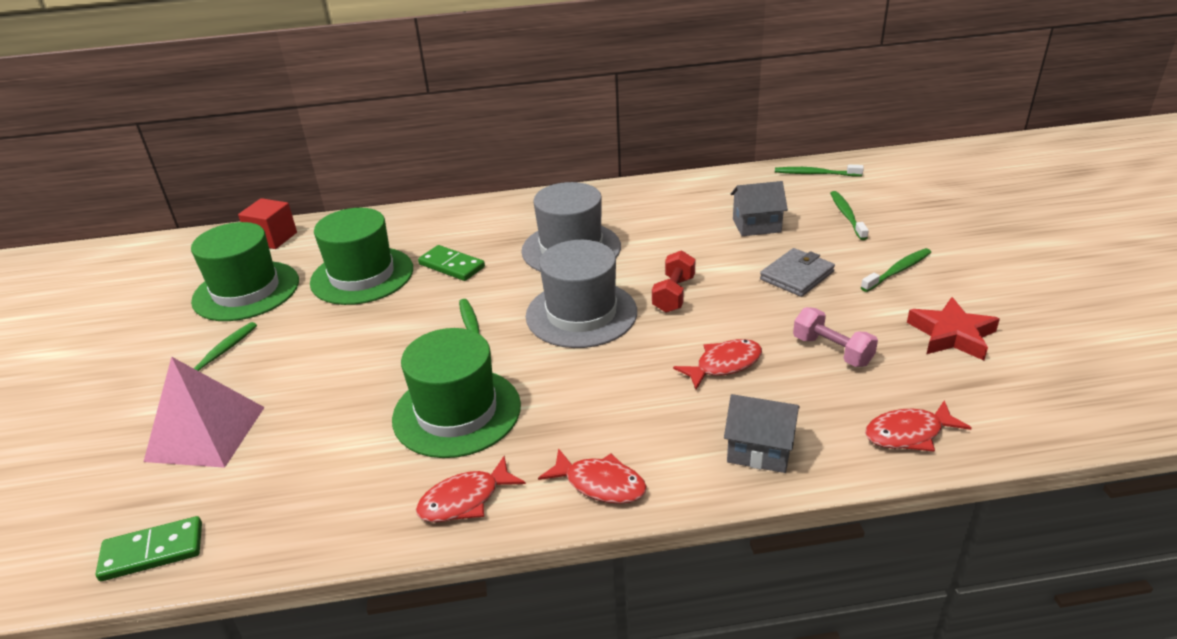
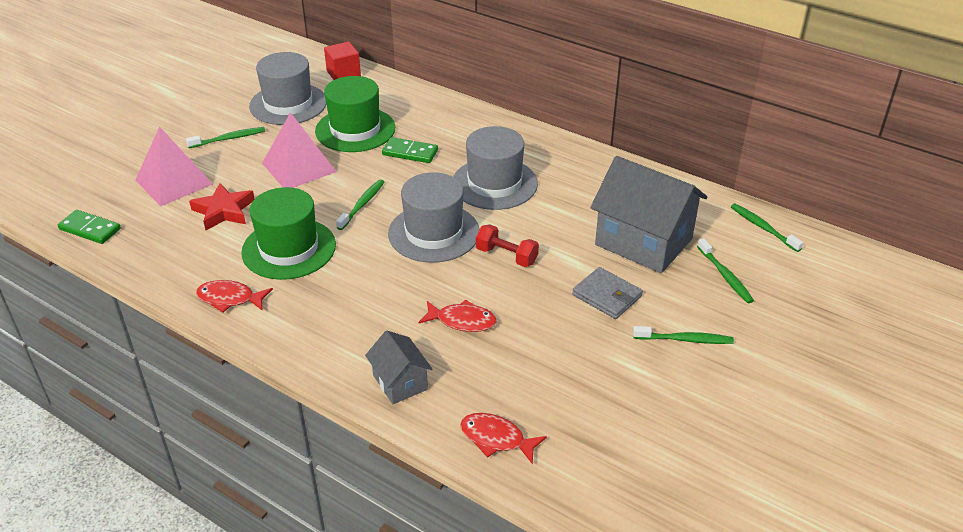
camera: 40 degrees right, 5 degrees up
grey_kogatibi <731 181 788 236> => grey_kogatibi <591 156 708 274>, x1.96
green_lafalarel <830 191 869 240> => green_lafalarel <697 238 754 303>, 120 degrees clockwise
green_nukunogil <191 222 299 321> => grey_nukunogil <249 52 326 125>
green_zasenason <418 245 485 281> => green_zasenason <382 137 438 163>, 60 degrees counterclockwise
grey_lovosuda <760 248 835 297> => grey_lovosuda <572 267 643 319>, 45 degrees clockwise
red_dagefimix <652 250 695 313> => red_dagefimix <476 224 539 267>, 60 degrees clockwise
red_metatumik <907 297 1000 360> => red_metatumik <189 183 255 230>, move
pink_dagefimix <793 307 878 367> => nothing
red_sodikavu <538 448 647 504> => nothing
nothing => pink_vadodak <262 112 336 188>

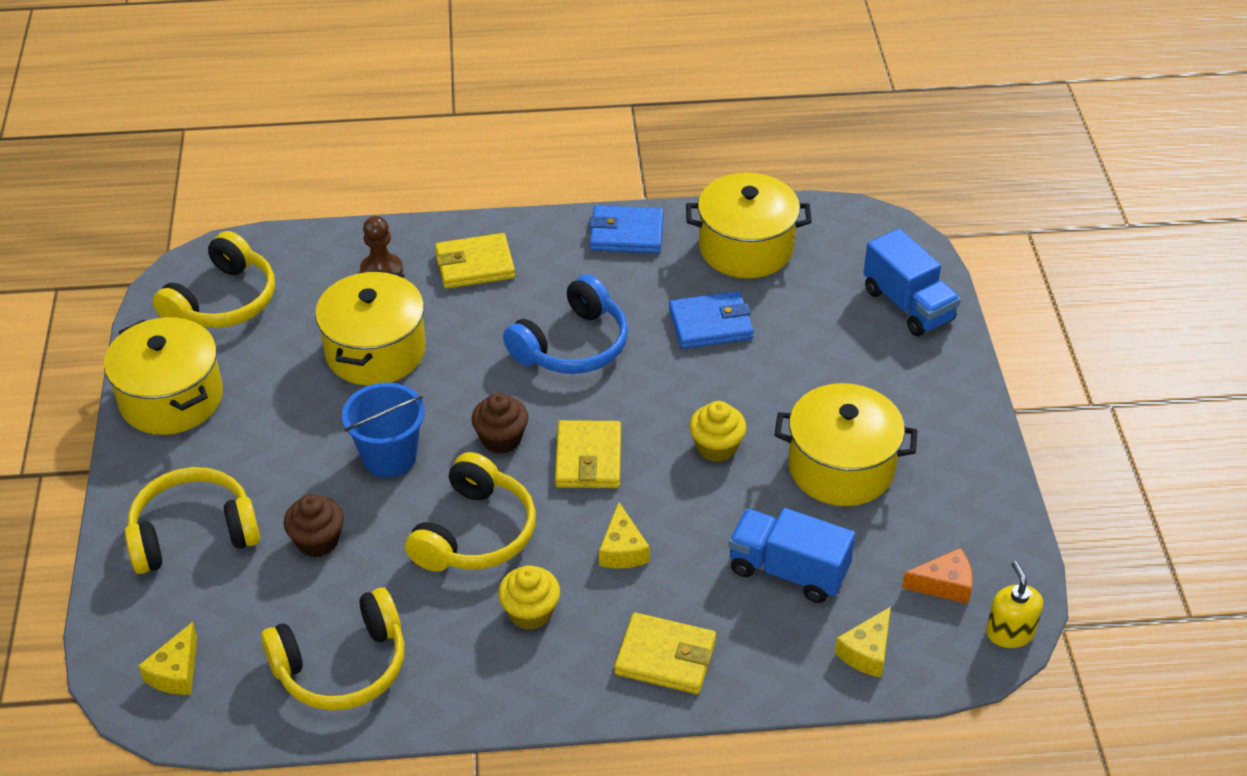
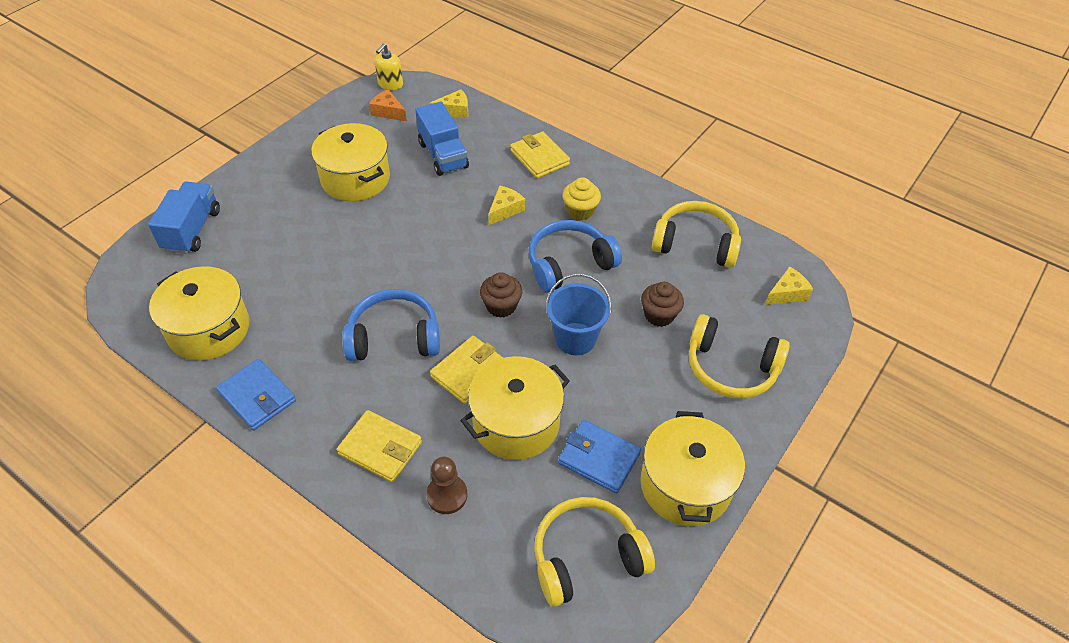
camera: 140 degrees left, 5 degrees up
blue_lovosuda <669 291 754 349> => blue_lovosuda <558 420 641 493>, move
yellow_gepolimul <689 401 746 462> => nothing
yellow_lovosuda <555 420 621 488> => yellow_lovosuda <430 336 503 404>, move
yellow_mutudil <405 452 536 572> => blue_mutudil <528 220 622 293>

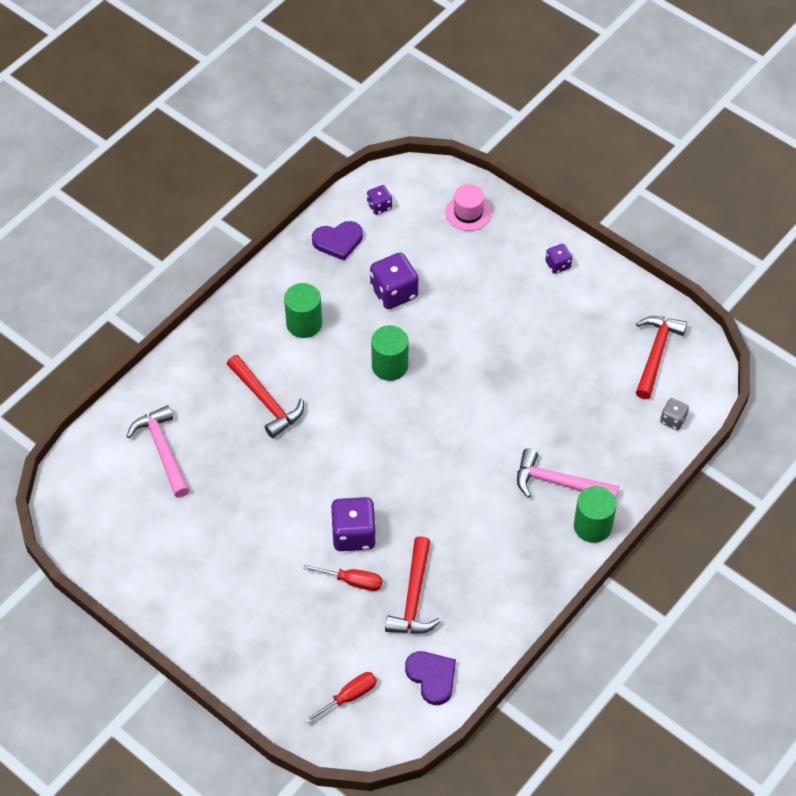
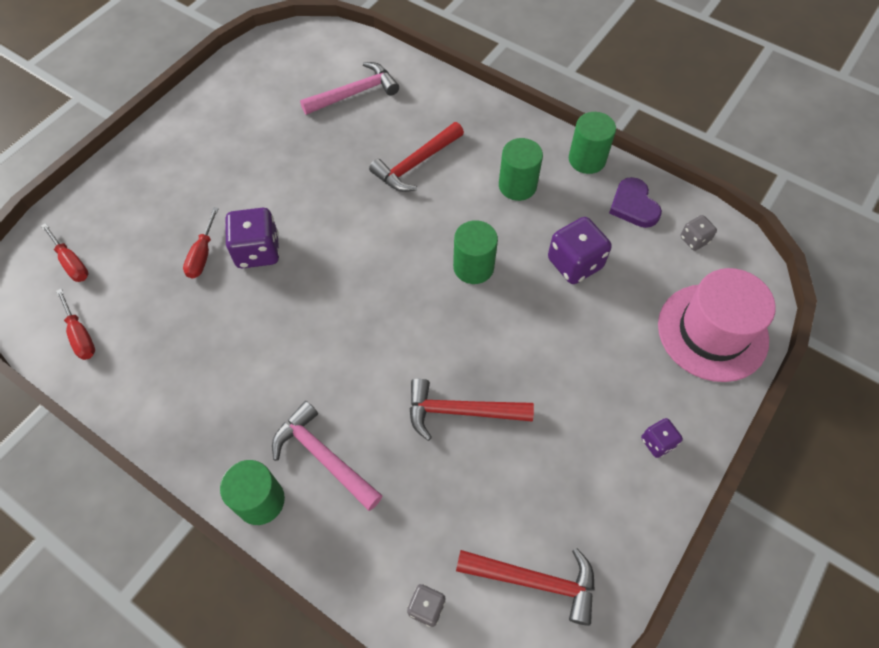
camera: 85 degrees right, 5 degrees up
pink_nukunogil <445 184 491 231> => pink_nukunogil <658 268 776 382>, x1.91
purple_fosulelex <367 185 392 215> => grey_fosulelex <680 215 717 251>
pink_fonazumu <517 448 619 498> => pink_fonazumu <272 401 383 511>, 60 degrees counterclockwise
red_fonazumu <385 536 441 634> => red_fonazumu <409 378 534 441>, move
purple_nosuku <405 651 456 705> => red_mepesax <56 288 95 360>
nothing => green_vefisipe <569 112 616 174>

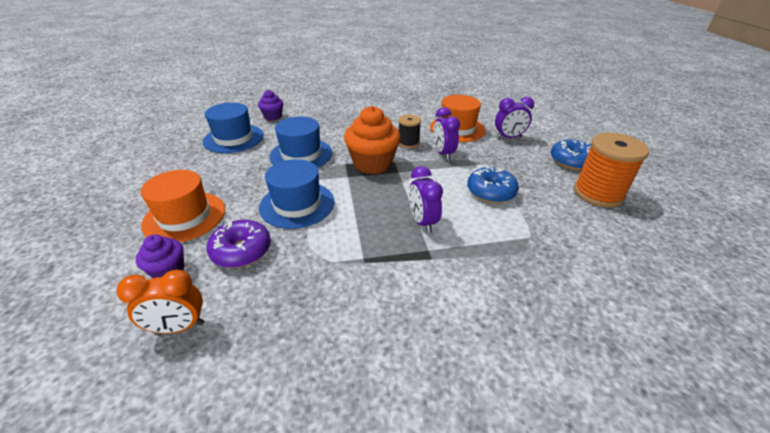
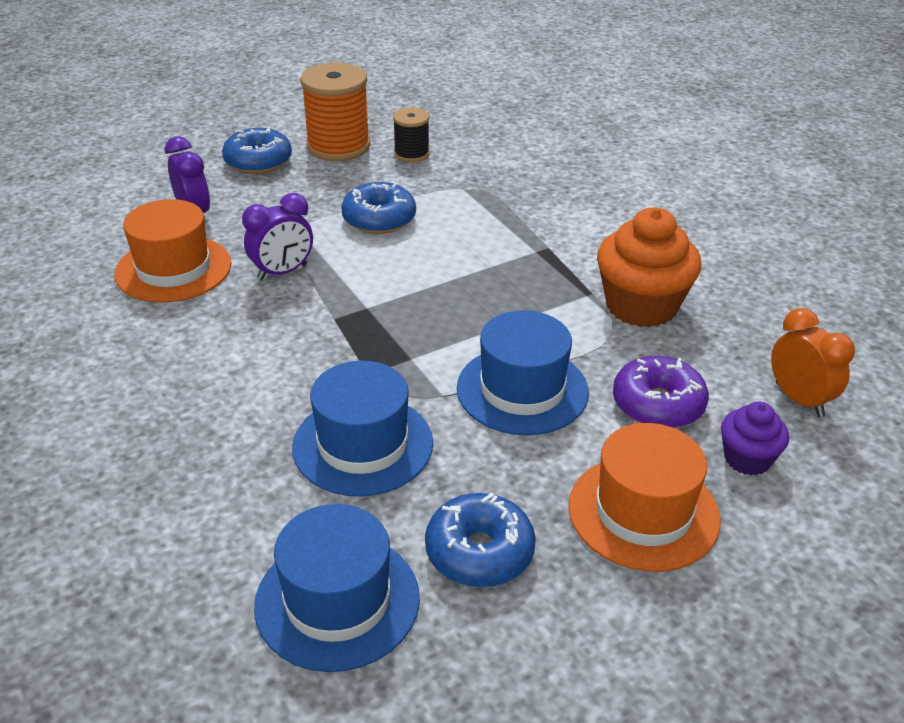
camera: 110 degrees left, 0 degrees up
purple_gepolimul <258 90 283 121> => nothing
orange_gepolimul <344 106 401 174> => orange_gepolimul <597 207 701 328>, move
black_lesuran <398 115 421 148> => black_lesuran <393 108 430 162>, move
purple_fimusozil <409 166 443 233> => nothing
nothing => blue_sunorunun <425 492 536 587>

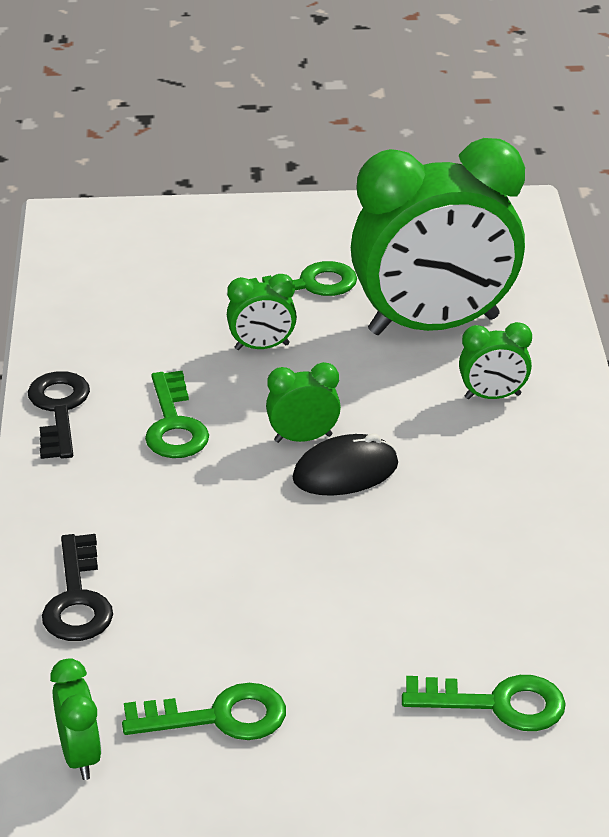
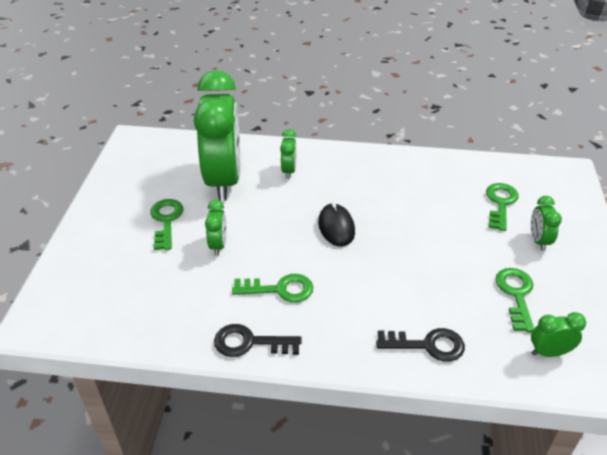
camera: 80 degrees left, 5 degrees up
green_fimusozil <266 362 341 443> => green_fimusozil <531 196 562 251>, move

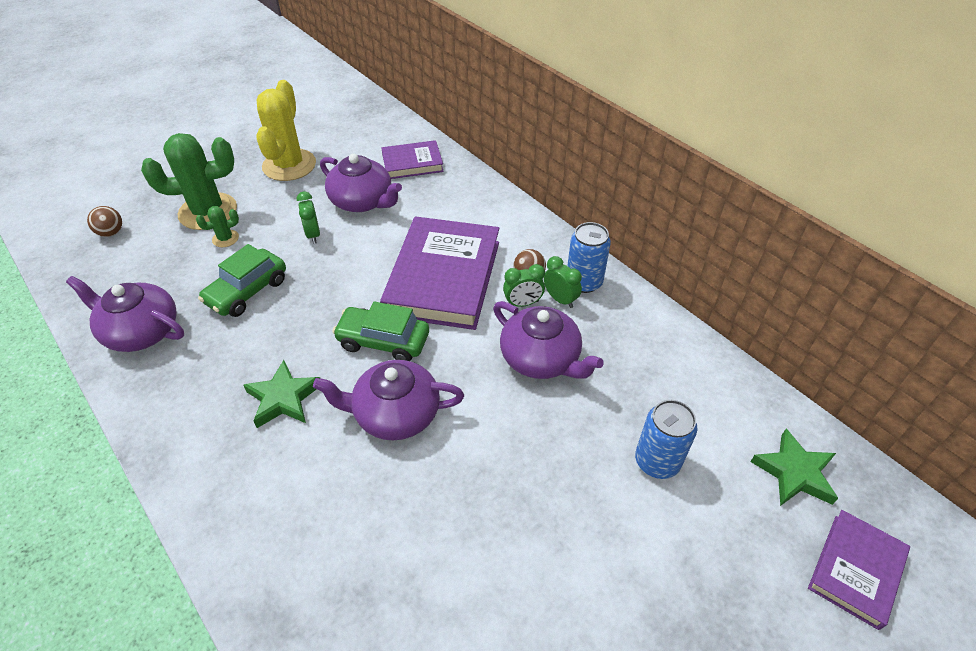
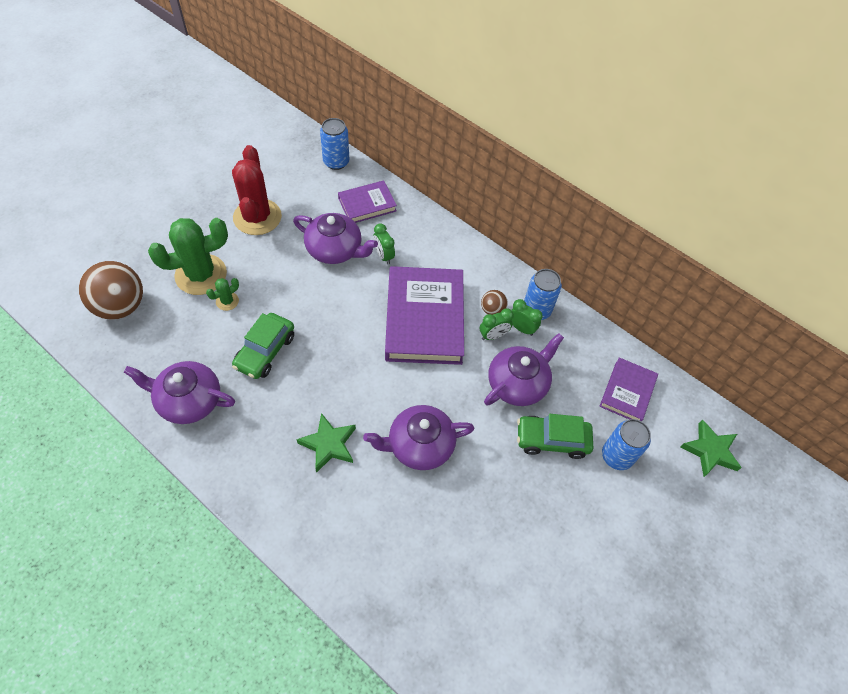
camera: 15 degrees left, 10 degrees up
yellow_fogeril <256 80 316 181> => red_fogeril <232 145 282 235>
green_fimusozil <297 192 320 244> => green_fimusozil <373 223 395 265>, move
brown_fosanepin <87 206 122 237> => brown_fosanepin <79 261 143 320>, x2.11
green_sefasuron <332 301 429 361> => green_sefasuron <517 414 593 459>, move
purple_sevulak <493 301 604 379> => purple_sevulak <484 333 564 406>, 75 degrees counterclockwise
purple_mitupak <808 510 910 630> => purple_mitupak <599 357 658 421>, move
nothing => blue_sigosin <320 118 350 170>

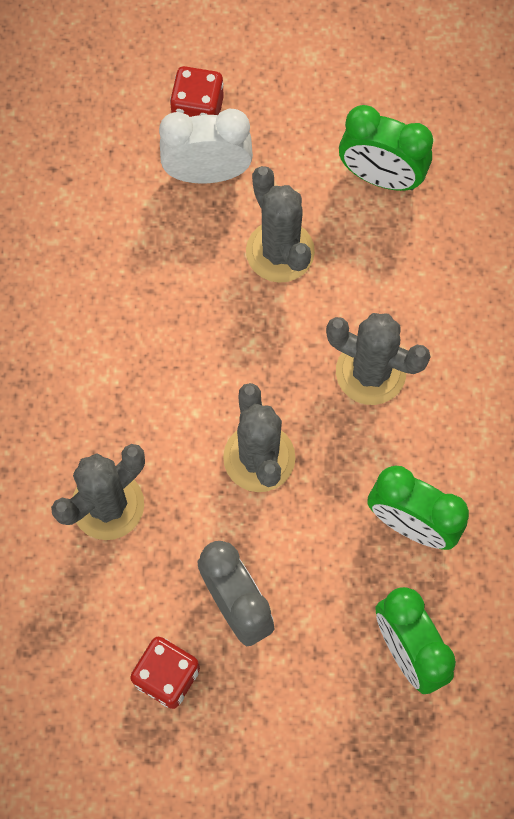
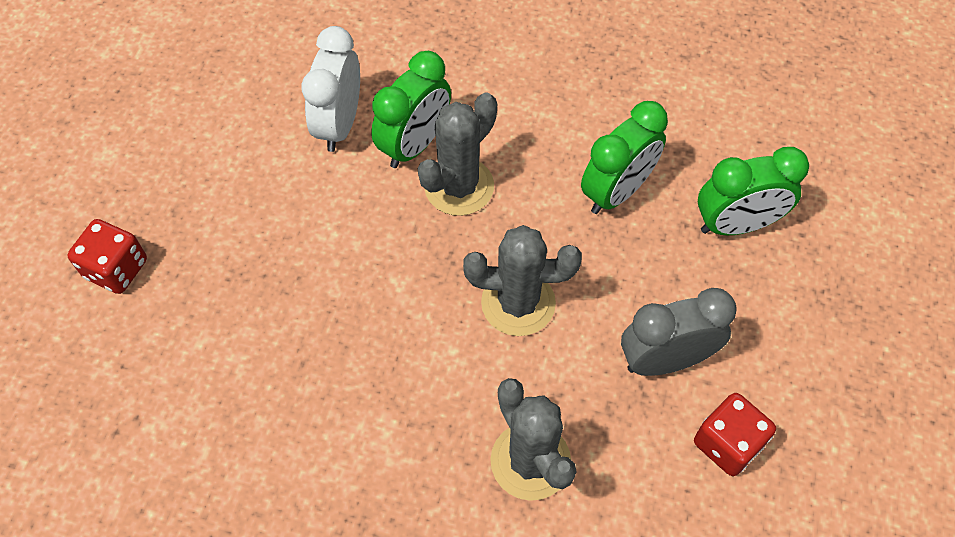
camera: 75 degrees left, 10 degrees down
green_fimusozil <339 105 433 191> => green_fimusozil <371 51 451 168>, move
white_fimusozil <159 109 253 183> => white_fimusozil <301 26 360 152>, move
grey_fogeril <246 166 315 283> => nothing

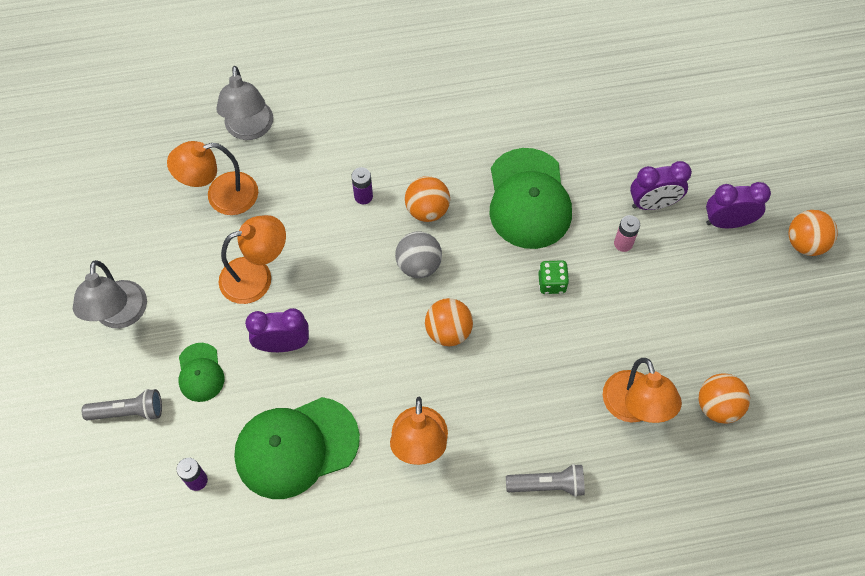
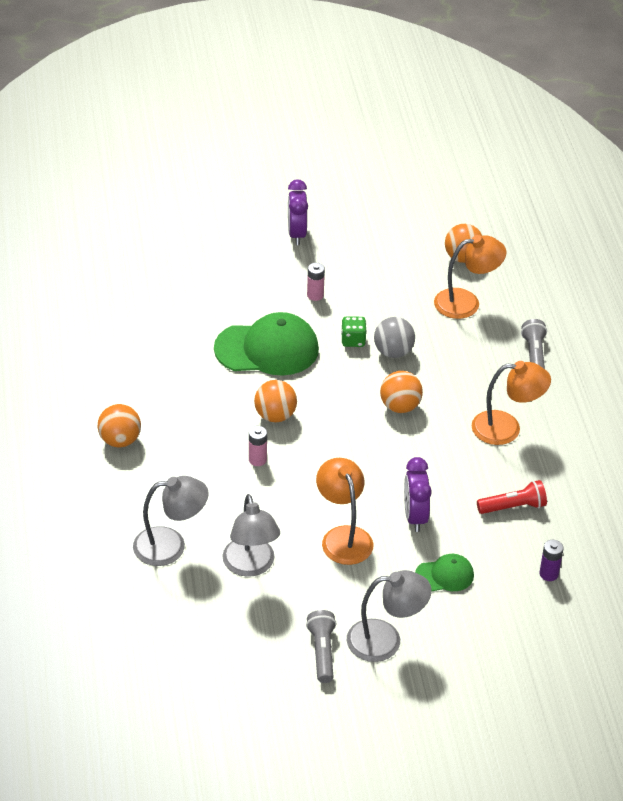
camera: 90 degrees left, 20 degrees down
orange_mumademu <167 141 258 215> => grey_mumademu <222 494 280 577>
purple_fimusozil <630 161 692 210> => nothing
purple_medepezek <352 167 373 204> => pink_medepezek <249 426 267 466>
orange_fosanepin <789 210 838 256> => orange_fosanepin <98 404 141 447>, move
grey_fosanepin <395 231 442 278> => grey_fosanepin <374 317 415 358>, move
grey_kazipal <82 389 162 421> => grey_kazipal <306 610 336 683>, move
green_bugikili <234 397 360 499> => red_kazipal <477 480 547 514>

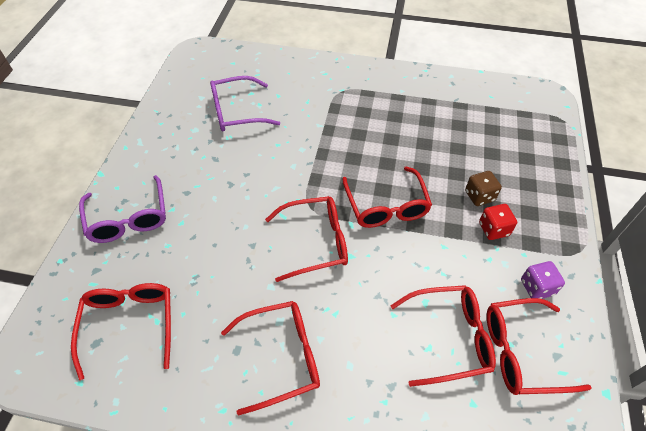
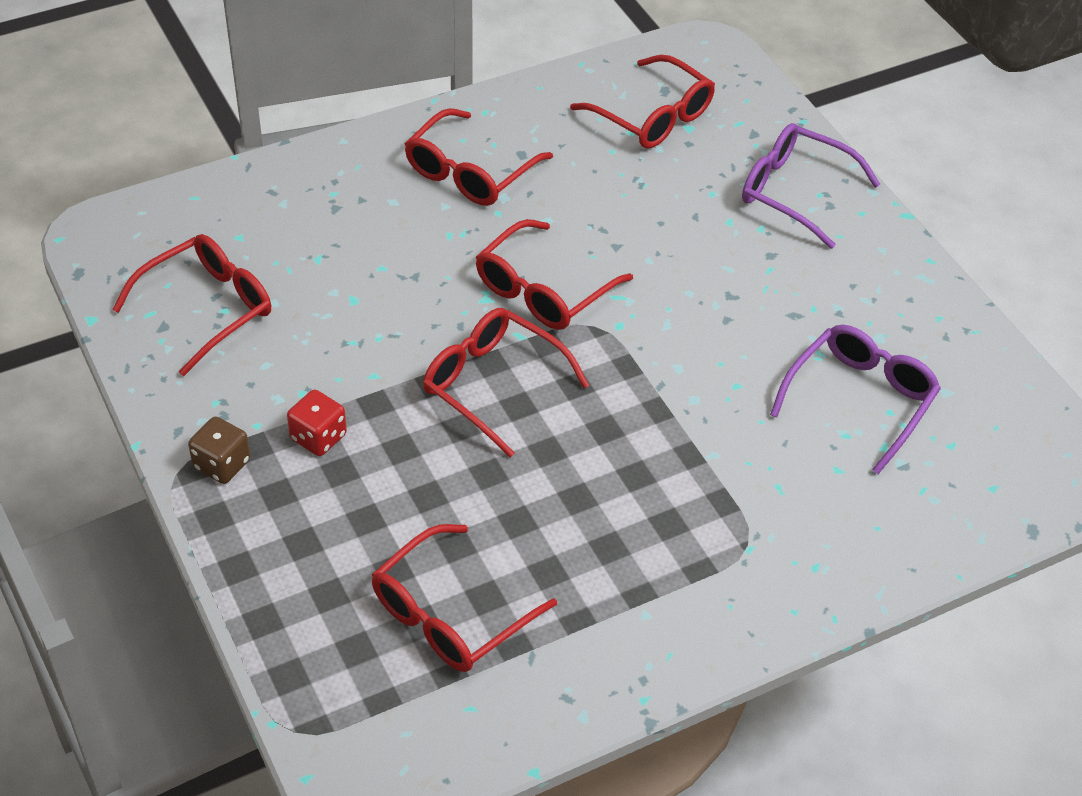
camera: 140 degrees right, 5 degrees down
brown_fosulelex <465 171 502 206> => brown_fosulelex <188 417 250 484>, move
purple_fosulelex <521 261 565 299> => nothing
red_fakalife <391 285 496 387> => red_fakalife <372 524 557 672>, move

